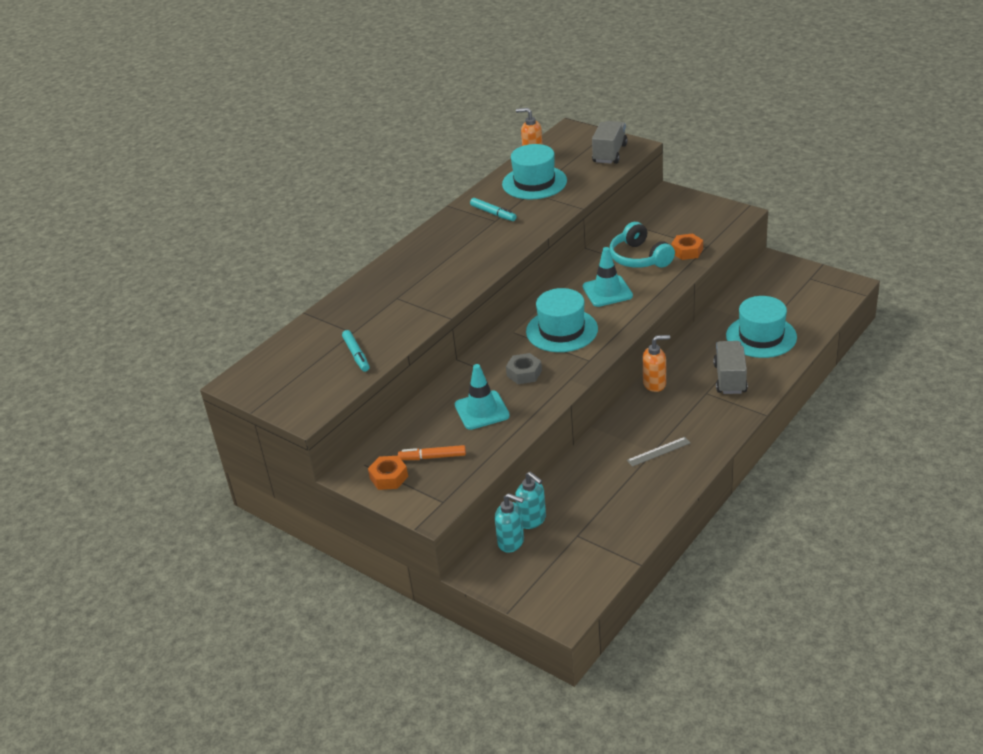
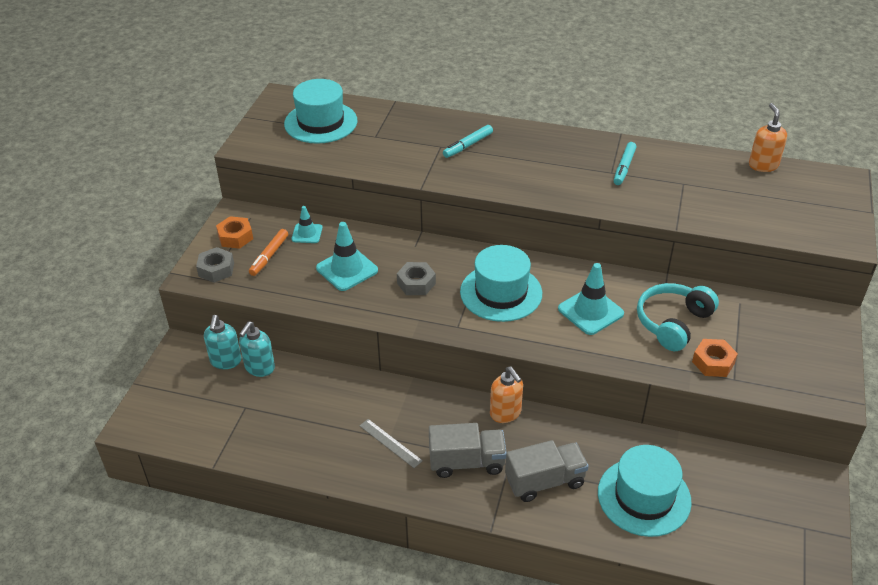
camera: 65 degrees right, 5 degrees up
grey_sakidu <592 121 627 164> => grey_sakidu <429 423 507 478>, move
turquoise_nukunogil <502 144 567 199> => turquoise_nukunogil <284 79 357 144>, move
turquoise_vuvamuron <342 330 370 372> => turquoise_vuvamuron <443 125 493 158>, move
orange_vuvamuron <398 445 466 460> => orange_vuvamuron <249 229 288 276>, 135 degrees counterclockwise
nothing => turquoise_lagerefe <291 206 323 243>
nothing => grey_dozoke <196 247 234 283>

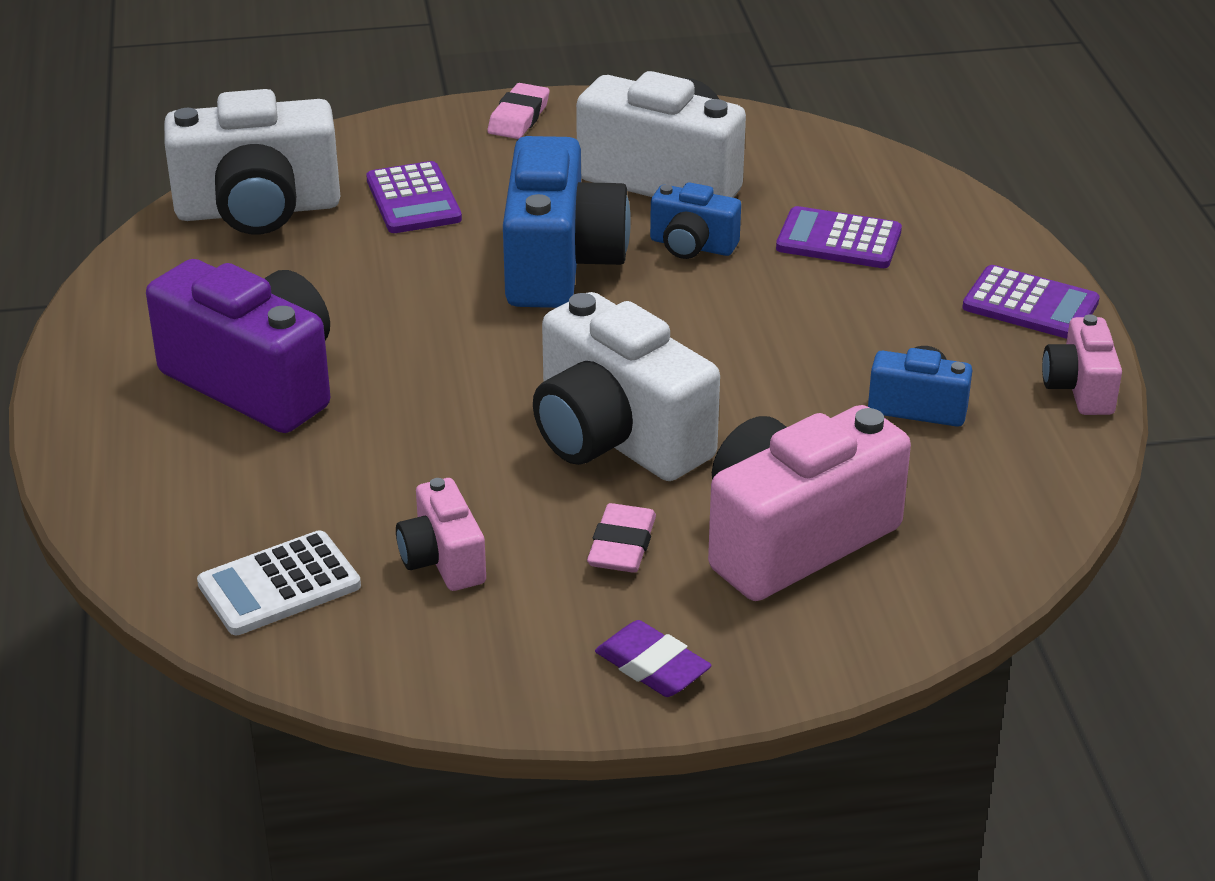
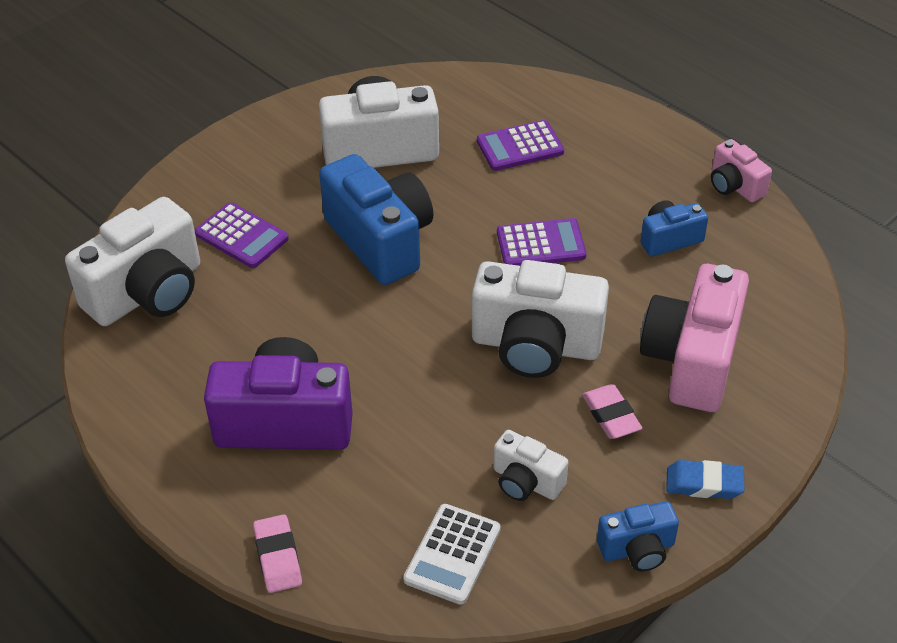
camera: 35 degrees left, 10 degrees up
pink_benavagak <487 83 550 139> => pink_benavagak <253 514 302 593>, move
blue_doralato <650 182 741 259> => blue_doralato <597 501 679 571>, move
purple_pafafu <962 265 1100 339> => purple_pafafu <497 218 586 266>, move
pink_doralato <396 478 486 591> => white_doralato <493 430 568 501>
purple_benavagak <595 620 712 697> => blue_benavagak <666 460 744 499>

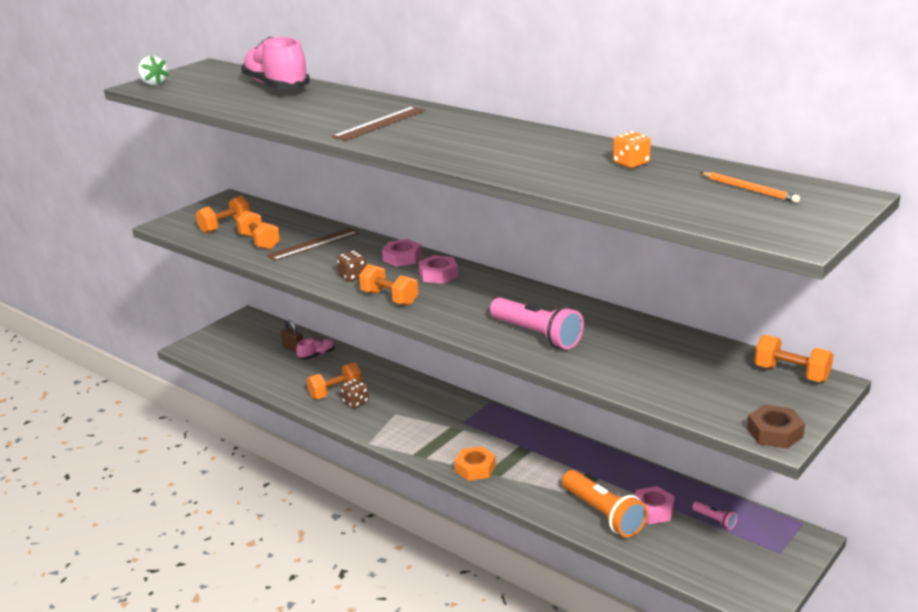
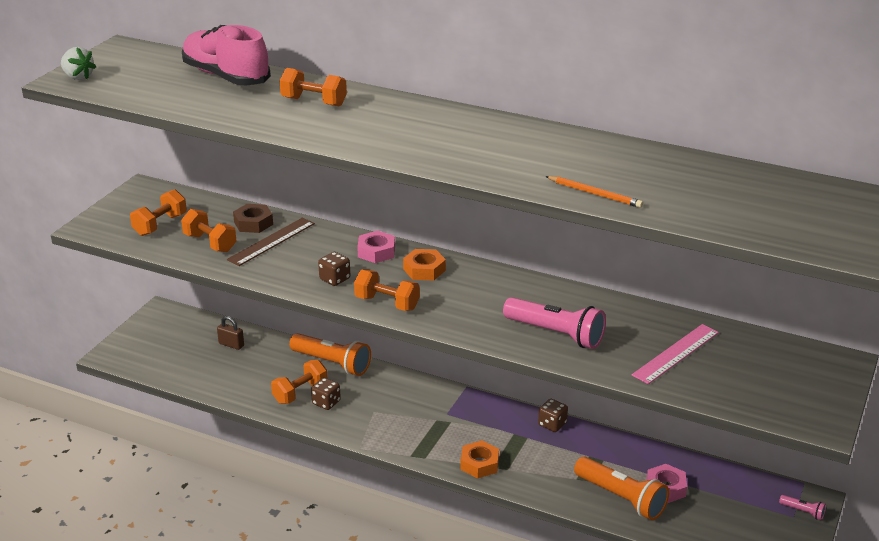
camera: 15 degrees left, 5 degrees up
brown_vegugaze <332 107 426 141> => nothing
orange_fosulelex <613 131 651 168> => nothing
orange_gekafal <700 172 800 203> => orange_gekafal <545 176 643 208>, move
pink_dozoke <419 255 458 284> => orange_dozoke <403 249 446 280>
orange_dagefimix <754 335 833 383> => orange_dagefimix <280 68 347 107>, move
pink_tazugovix <296 338 335 360> => nothing
brown_dozoke <747 405 805 449> => brown_dozoke <233 204 273 233>, move
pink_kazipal <692 501 737 529> => pink_kazipal <779 495 826 520>, move
nothing => pink_vegugaze <632 324 719 384>
nothing => orange_kazipal <289 333 371 376>
nothing => brown_fosulelex <538 399 568 432>

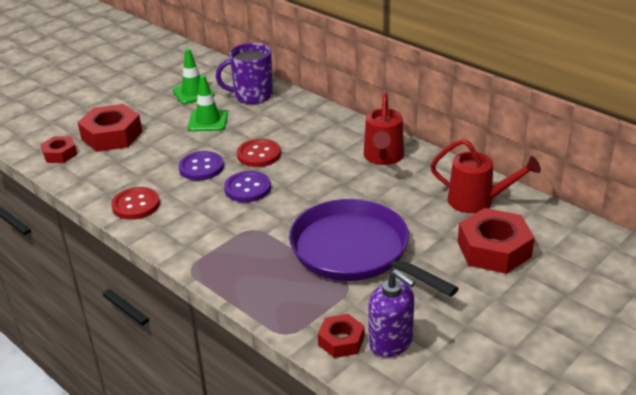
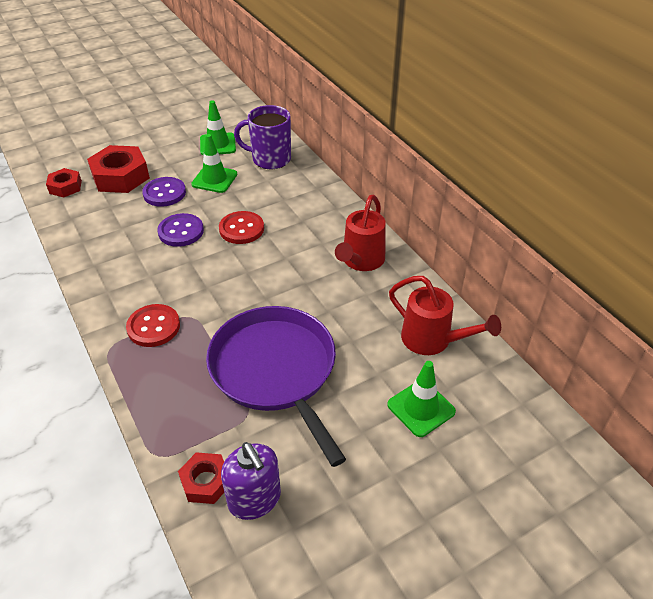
camera: 15 degrees right, 10 degrees up
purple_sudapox <224 171 271 202> => purple_sudapox <142 177 186 207>, move
red_sudapox <111 187 160 220> => red_sudapox <126 304 180 347>, move
red_dozoke <458 208 535 274> => green_lagerefe <387 361 456 437>

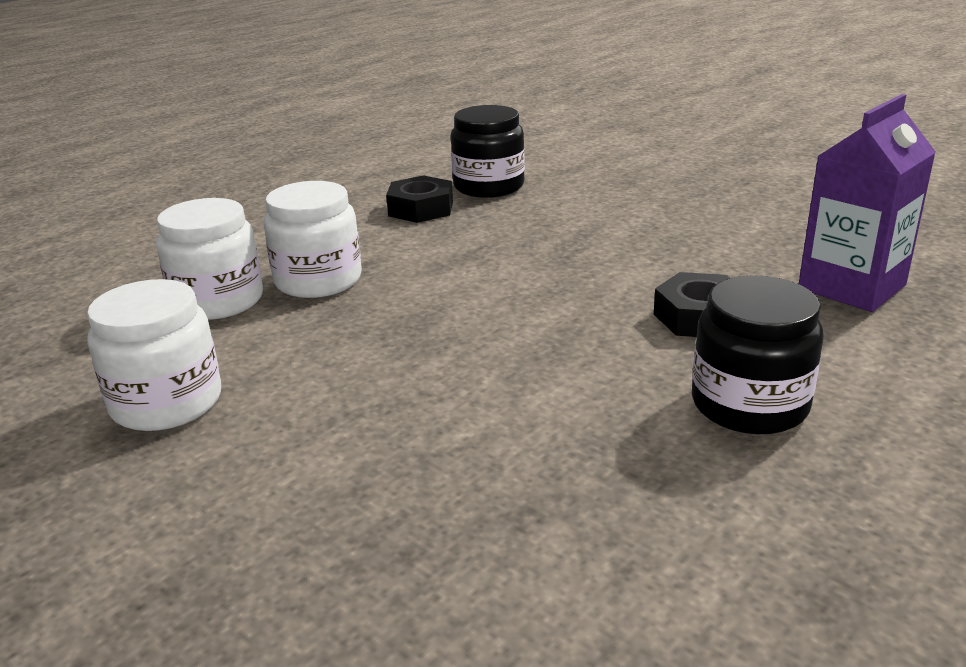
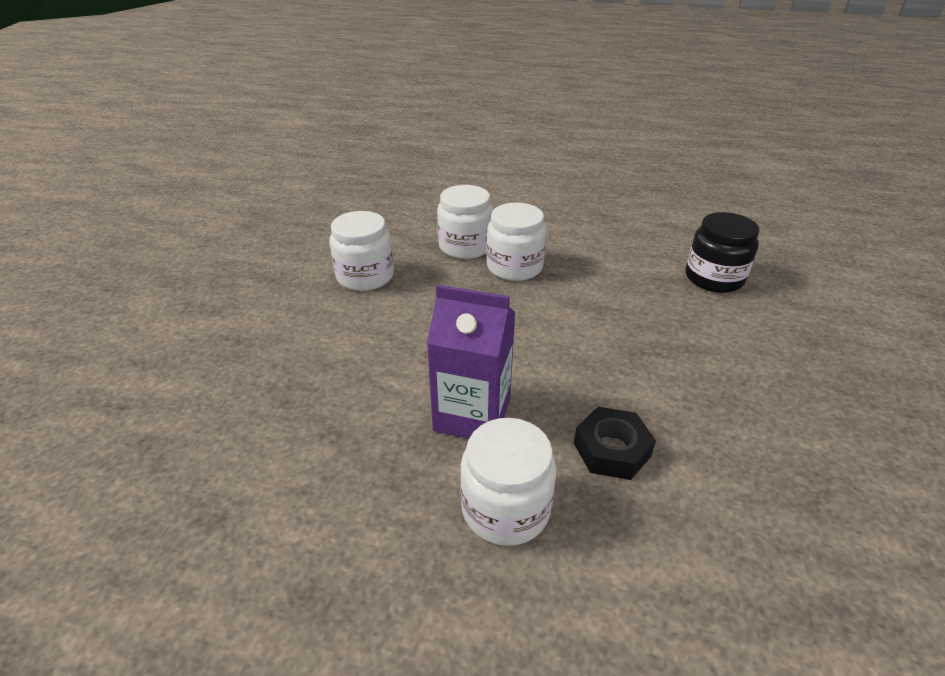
camera: 60 degrees right, 10 degrees up
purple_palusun <799 94 936 312> => purple_palusun <427 285 515 439>, move
black_dozoke <386 175 453 223> => nothing
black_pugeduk <692 275 824 434> => white_pugeduk <460 418 556 546>

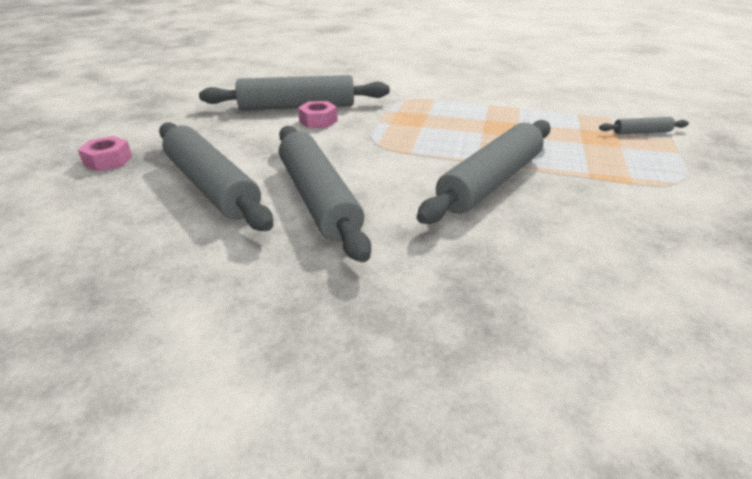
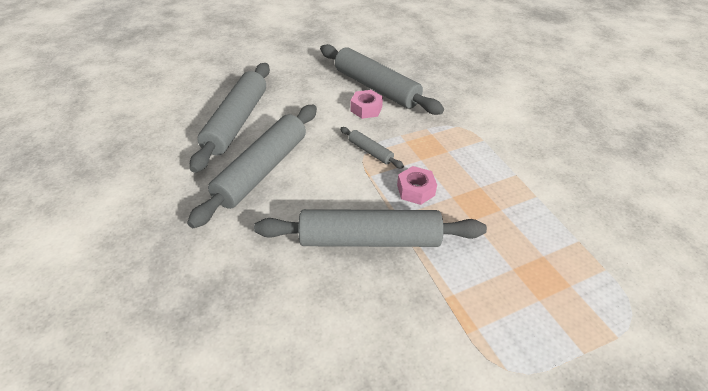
camera: 50 degrees right, 10 degrees up
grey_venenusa <599 117 689 134> => grey_venenusa <340 127 404 168>, move
pink_dozoke <78 136 132 172> => pink_dozoke <397 166 437 205>, move

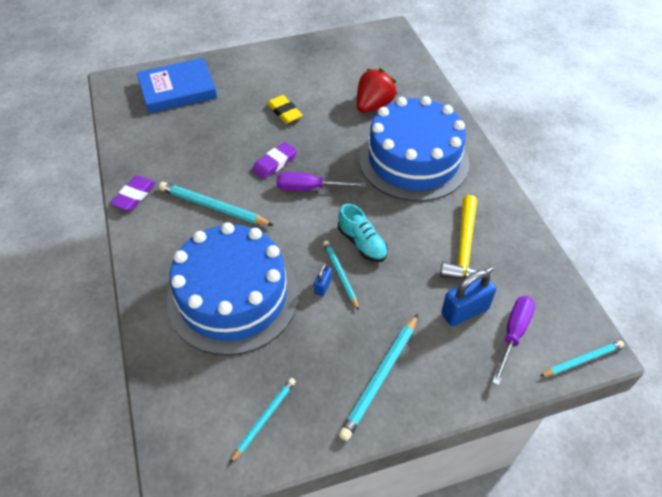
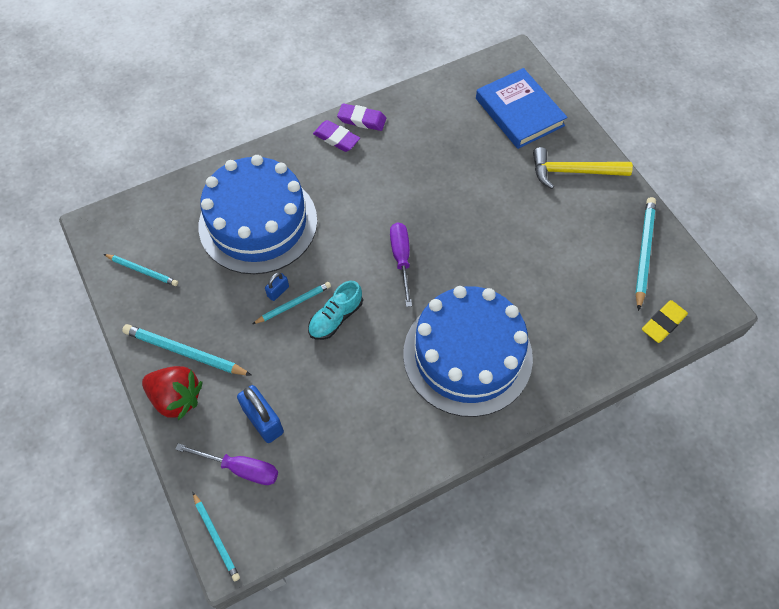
camera: 80 degrees right, 10 degrees up
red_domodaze <357 68 397 113> => red_domodaze <142 366 202 421>, move
yellow_benavagak <267 95 303 124> => yellow_benavagak <642 300 688 343>, move
purple_benavagak <252 142 297 179> => purple_benavagak <313 120 360 152>, move
turquoise_gekafal <159 182 274 226> => turquoise_gekafal <635 197 656 311>, move
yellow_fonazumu <440 195 493 279> => yellow_fonazumu <533 147 633 189>, move
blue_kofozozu <314 263 332 296> => blue_kofozozu <265 272 289 301>, 60 degrees counterclockwise

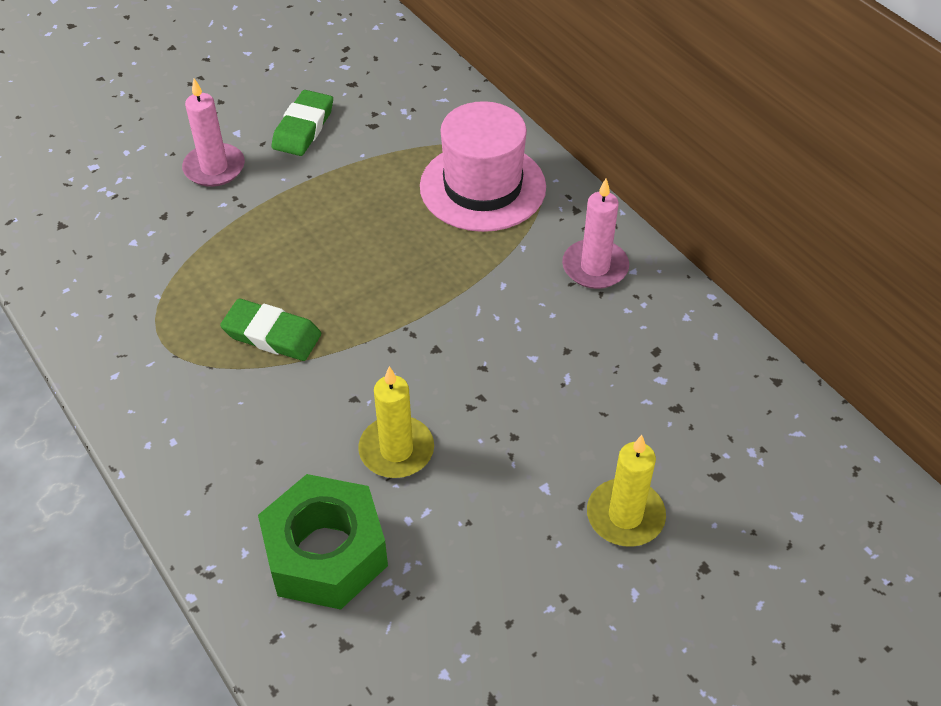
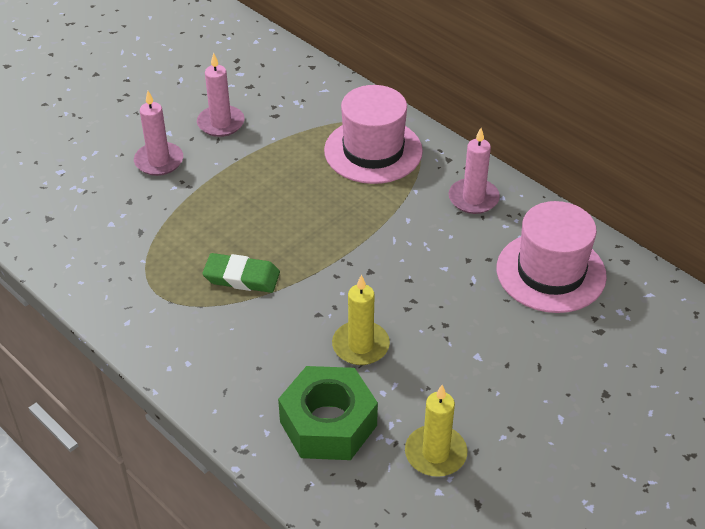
camera: 10 degrees left, 5 degrees down
green_benavagak <272 90 333 156> => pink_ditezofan <197 53 244 137>
yellow_ditezofan <587 435 666 547> => yellow_ditezofan <405 385 467 477>, move
nothing => pink_nukunogil <497 201 607 313>

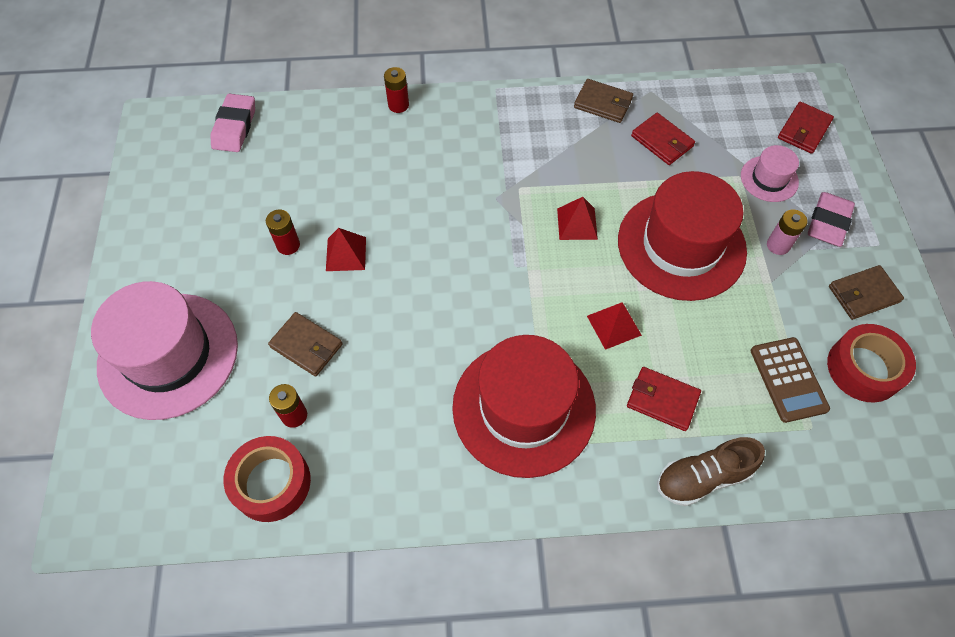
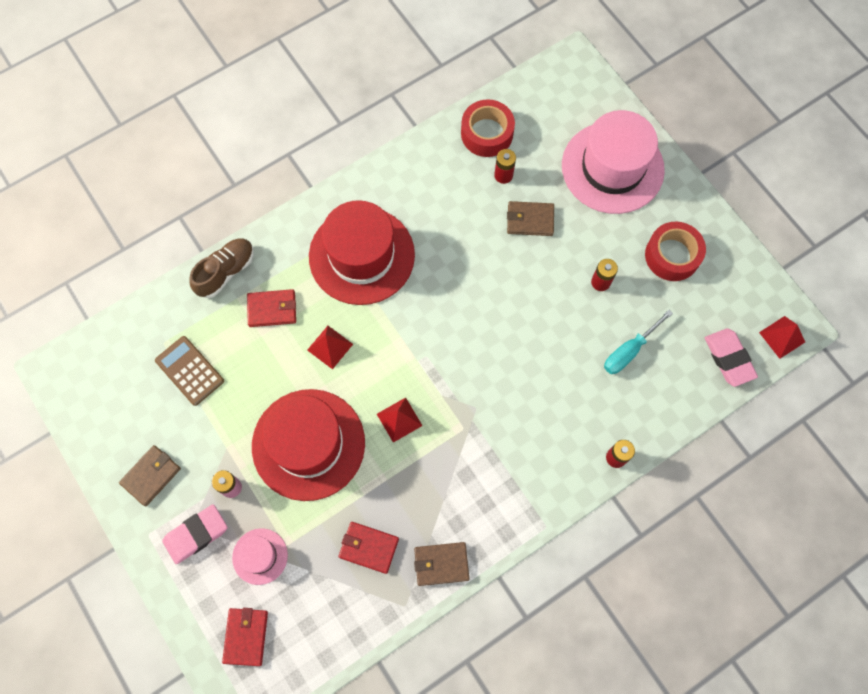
camera: 150 degrees right, 10 degrees up
pink_benavagak <808 192 855 247> => pink_benavagak <162 504 228 564>, 60 degrees clockwise
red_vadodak <326 228 366 271> => red_vadodak <759 316 805 359>, move
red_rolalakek <827 324 916 403> => red_rolalakek <645 222 706 281>, move
nothing => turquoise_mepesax <604 310 673 374>

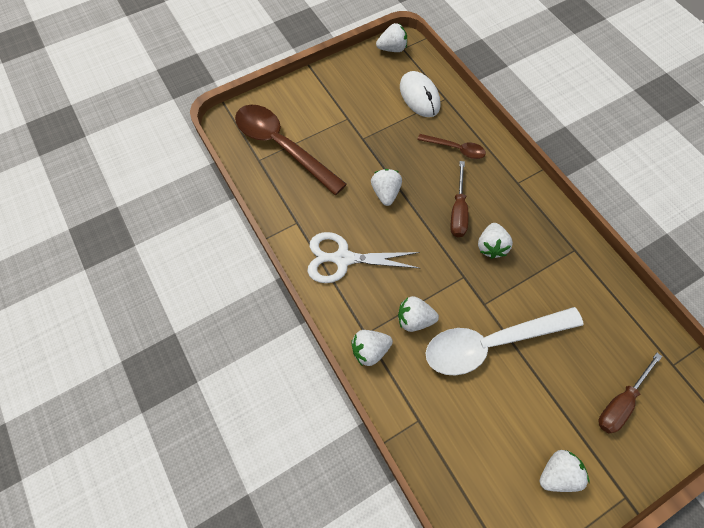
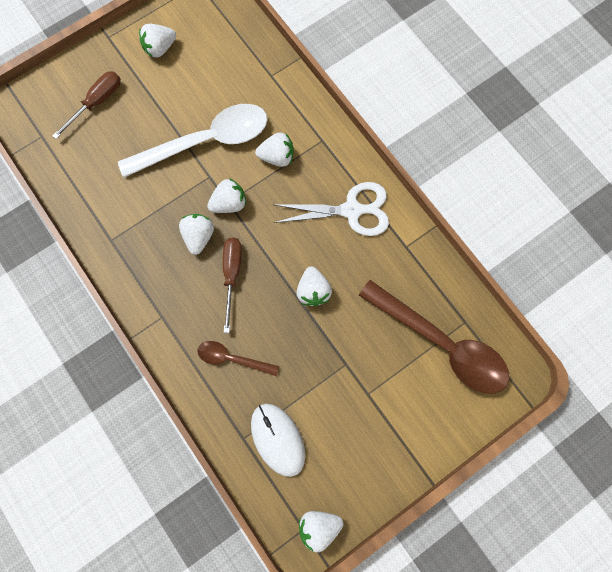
camera: 175 degrees right, 10 degrees up
white_domodaze <351 330 393 366> => white_domodaze <207 178 246 213>, move

